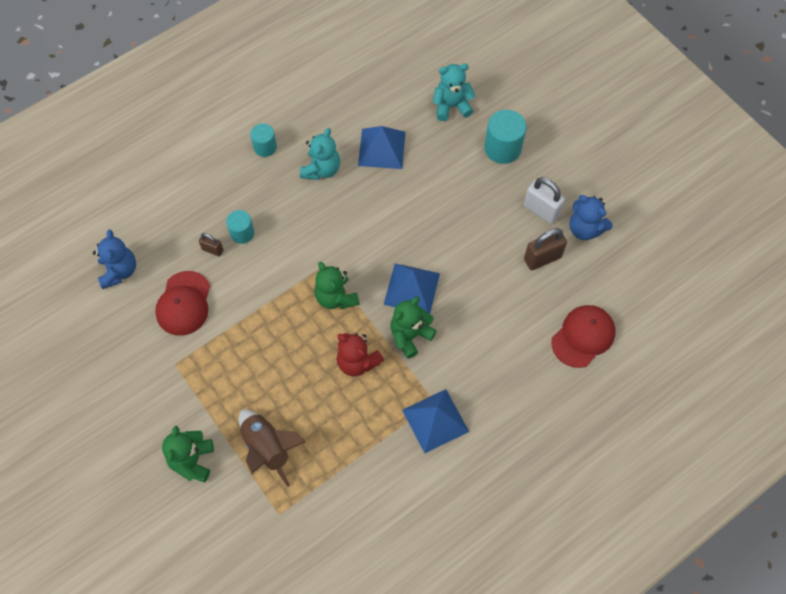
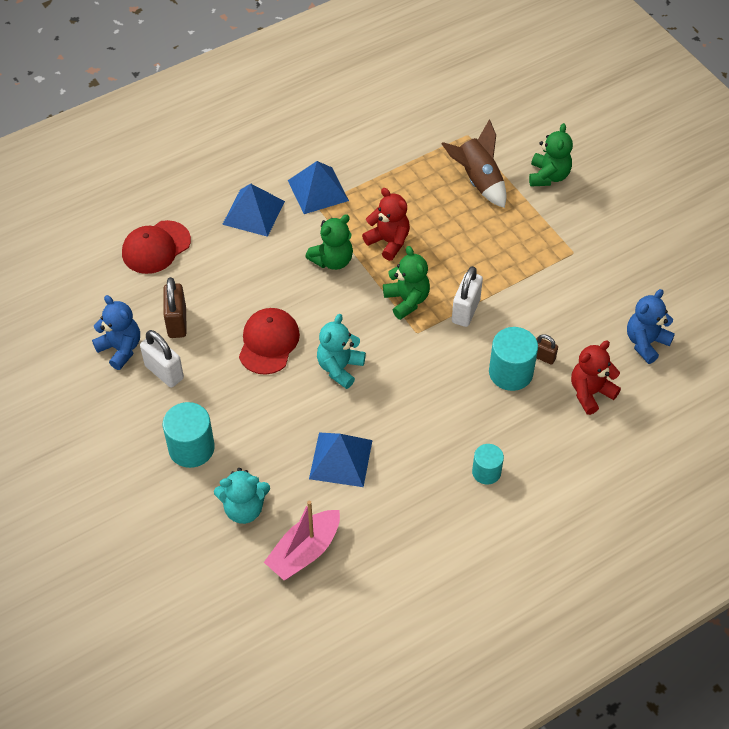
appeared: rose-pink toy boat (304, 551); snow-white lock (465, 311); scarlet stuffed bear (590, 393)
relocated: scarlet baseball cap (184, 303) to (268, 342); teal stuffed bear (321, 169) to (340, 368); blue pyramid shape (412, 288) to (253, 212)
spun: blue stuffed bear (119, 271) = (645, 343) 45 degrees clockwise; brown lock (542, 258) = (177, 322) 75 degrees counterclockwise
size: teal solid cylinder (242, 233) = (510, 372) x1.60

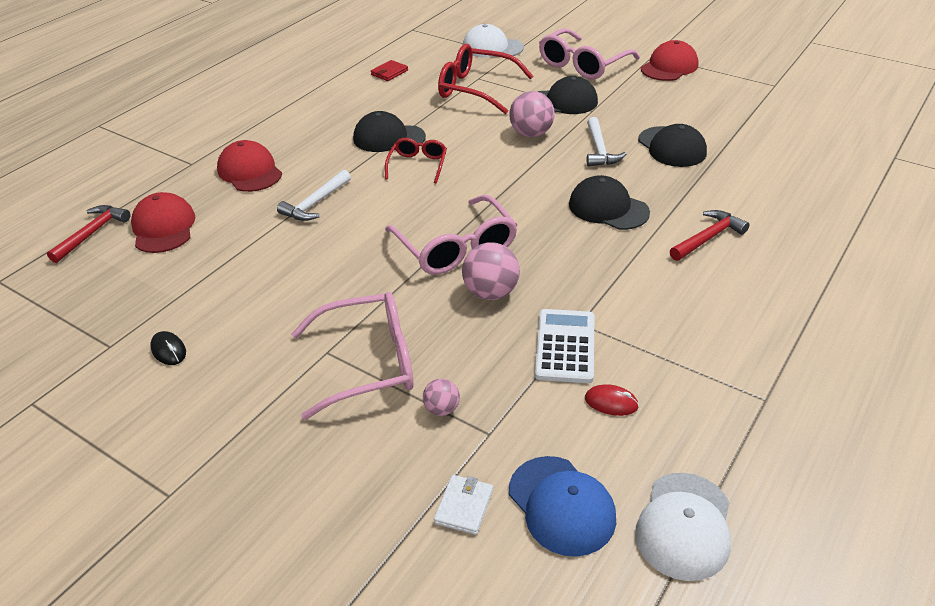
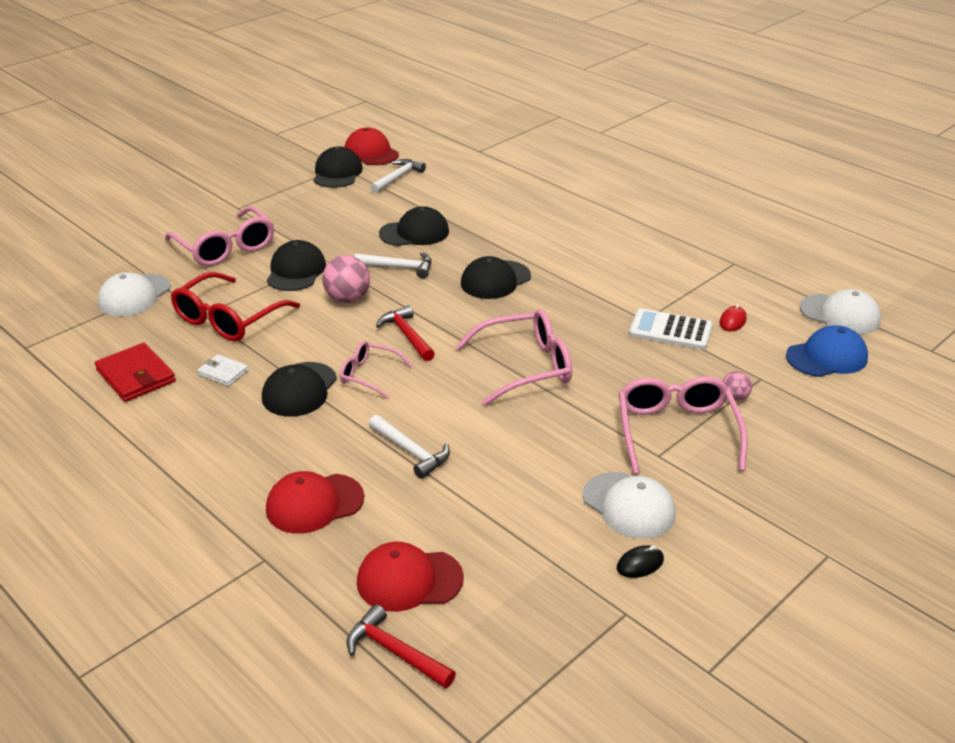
missing: rose-pink sphere (491, 293)
appeared: ebony baseball cap (337, 173); snow-white claw hammer (398, 177); snow-white baseball cap (629, 505)
relocated: snow-white card wallet (464, 506) to (223, 372); scarlet baseball cap (669, 67) to (371, 152); scarlet claw hammer (708, 238) to (407, 335)
colour: scarlet spectacles (418, 165) to rose-pink spectacles (369, 375)
size: scarlet card wallet (389, 72) = (136, 376) x1.72

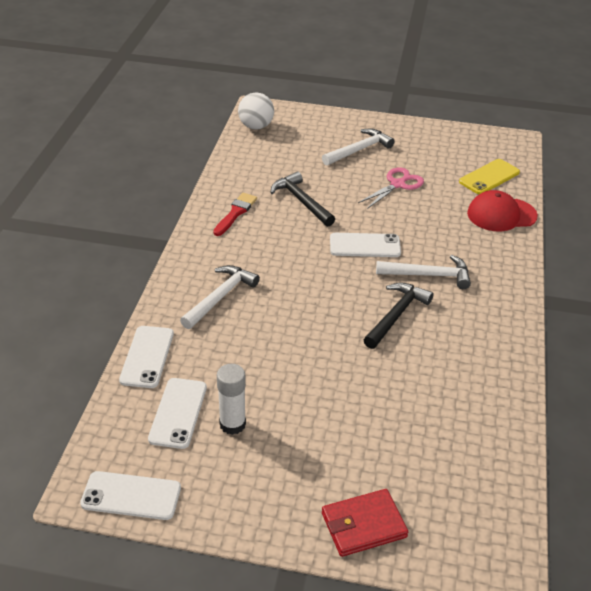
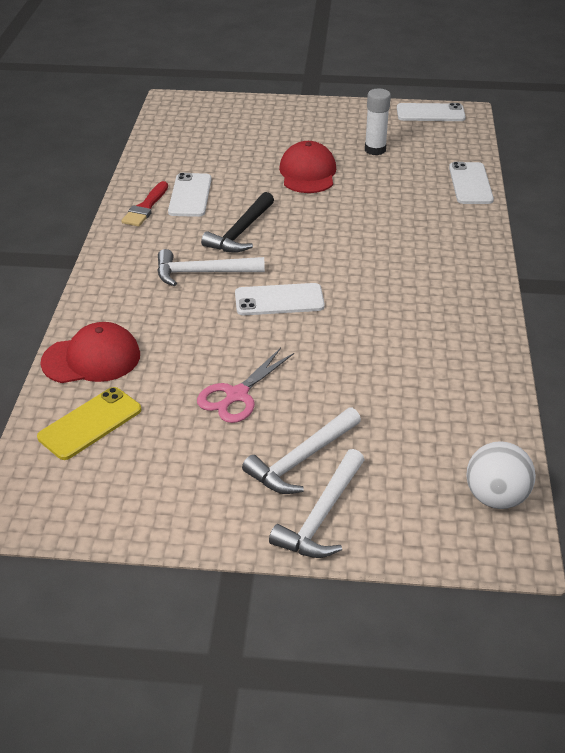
missing: ebony claw hammer (301, 201); scarlet card wallet (363, 525)
appeared: scarlet baseball cap (308, 173)
relocated: snow-white phone (178, 413) to (190, 195); snow-white claw hammer (220, 297) to (322, 516); scarlet paint brush (235, 213) to (145, 207)

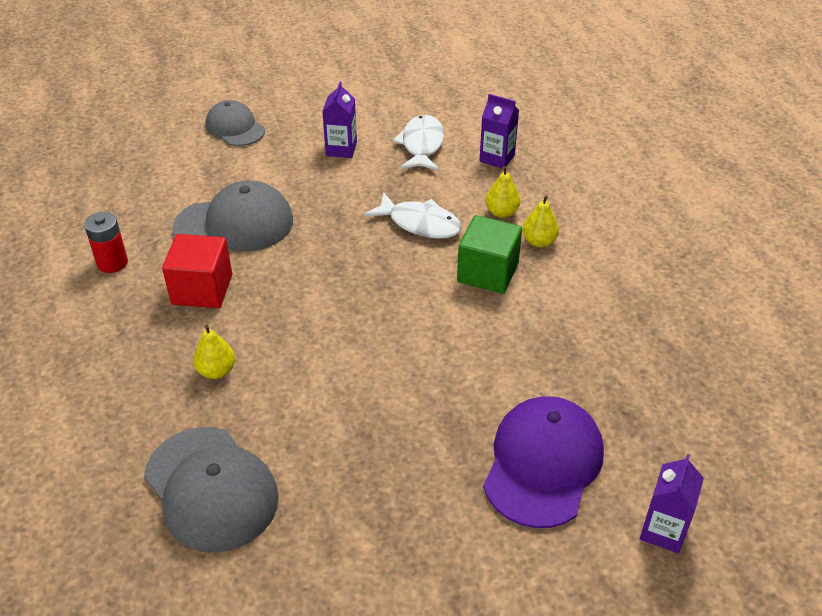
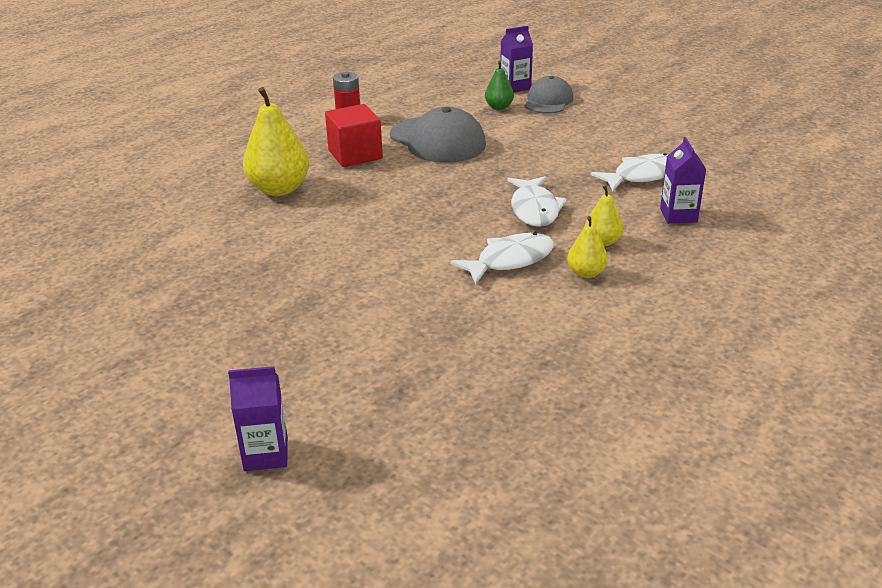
missing: ash-grey baseball cap (211, 488); purple baseball cap (543, 464)
appeared: emerald toy pear (499, 107)
relocated: purple juice carton (341, 149) to (515, 87)
exchanged: emerald cube (487, 273) to snow-white toy fish (510, 260)
size: golden toy pear (216, 371) = (279, 189) x1.90

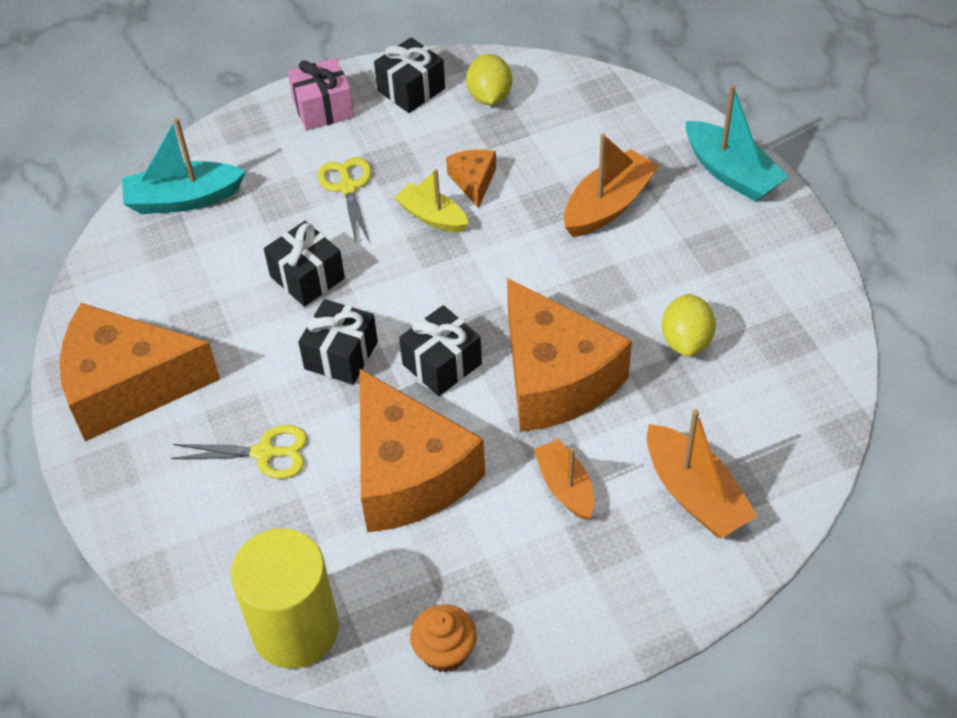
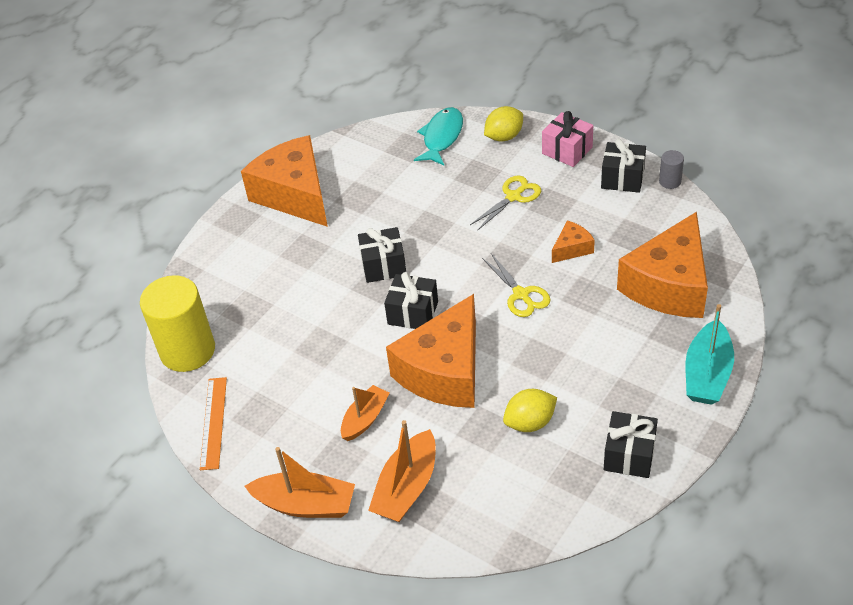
missing: golden toy boat (432, 216)
appeared: ash-grey solid cylinder (670, 181)
relocated: golden scissors (264, 453) to (521, 294); ebony wrapped gift (307, 277) to (629, 455); bright orange piece of cheese (408, 474) to (669, 285); golden citrus fruit (489, 97) to (504, 137); bright orange toy boat (608, 205) to (305, 504)
exchanged: teal toy boat (183, 199) to teal toy fish (442, 137); bright orange fairy cake (445, 651) to bright orange measuring stick (213, 422)

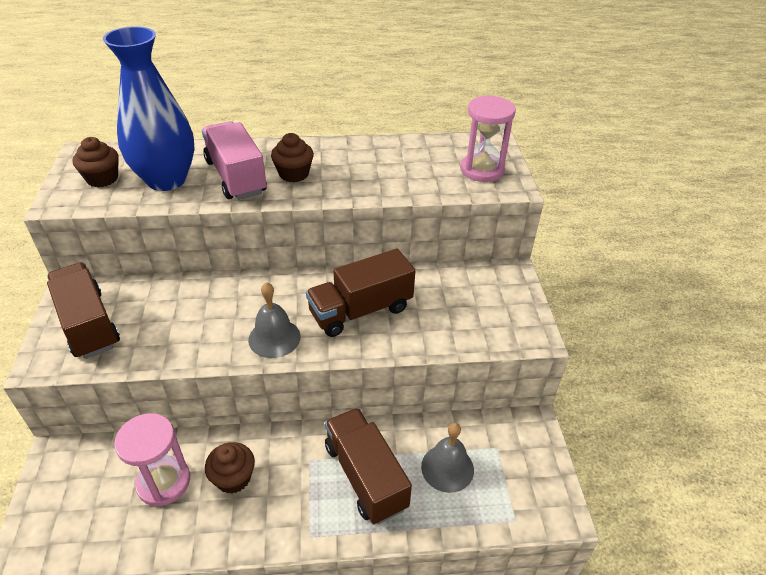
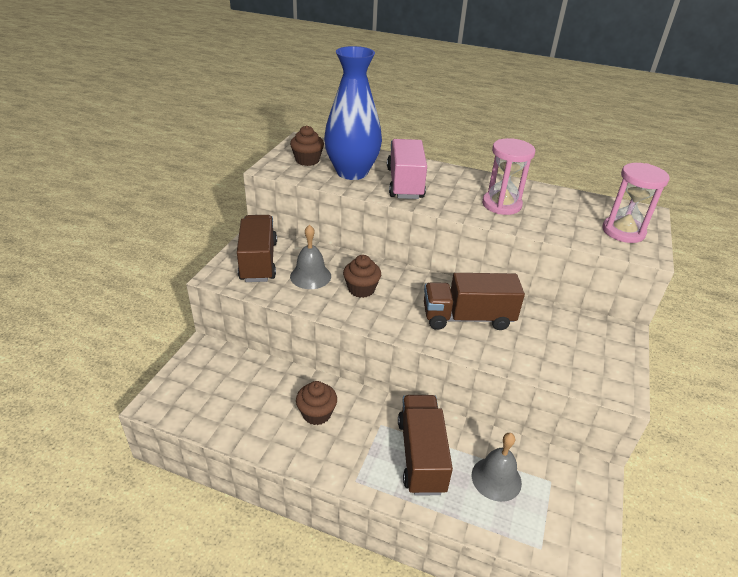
relocated: rose-pink sandglass (164, 482) to (501, 205); ash-grey bell (274, 338) to (310, 276); brown fairy cake (294, 174) to (361, 289)

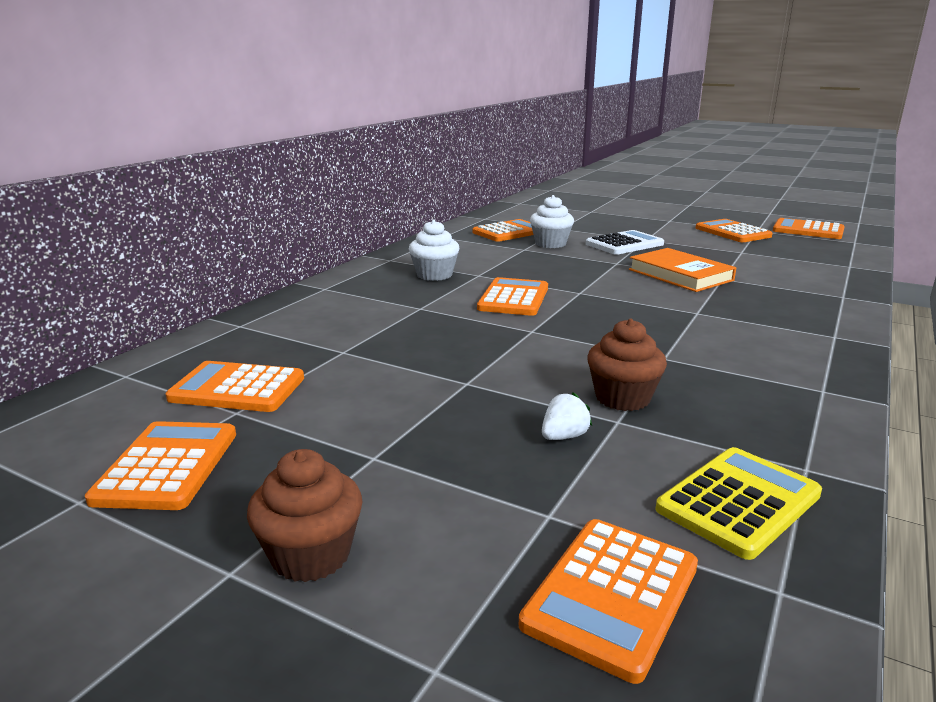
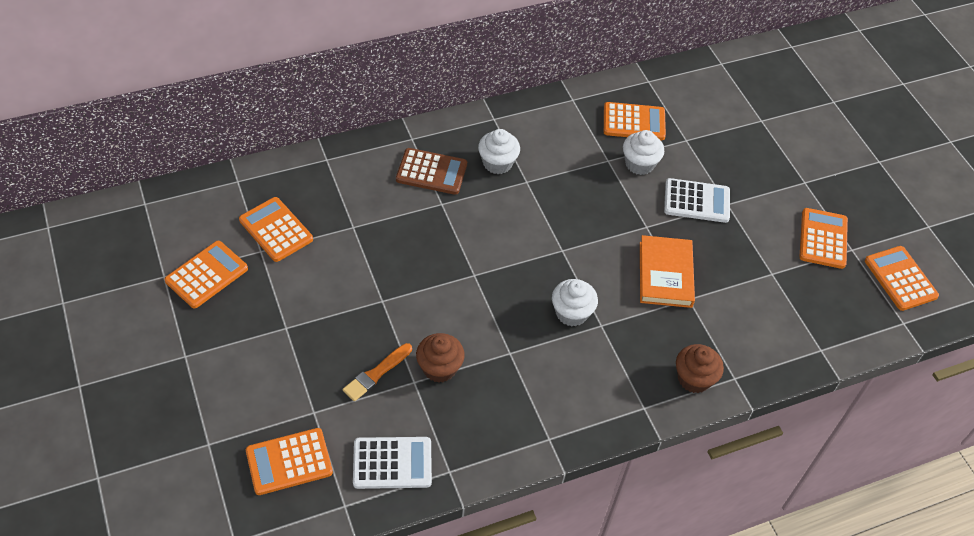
missing: bright orange calculator (513, 298)
appeared: brown calculator (431, 172); snow-white fairy cake (571, 313)
relocated: brown fairy cake (311, 555) to (694, 379)
exchanged: snow-white toy strawberry (564, 436) to bright orange paint brush (376, 374)
colour: golden calculator (738, 502) to snow-white calculator (392, 463)

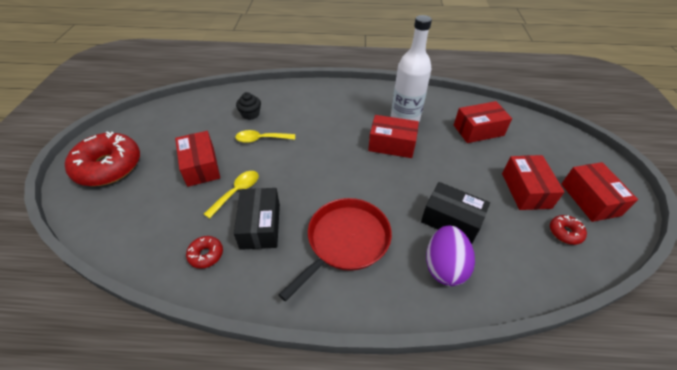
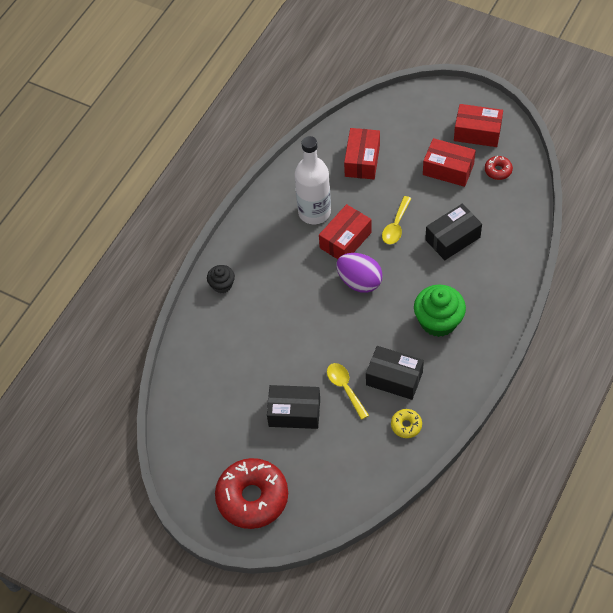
relocated: golden teaspoon (261, 139) to (396, 226); ebony fairy cake (250, 114) to (222, 285); purple egg shape (444, 266) to (359, 282)
exchanged: scarlet pan (345, 241) to emerald fairy cake (438, 321)
colour: scarlet box (201, 166) to ebony box (294, 412); scarlet doughnut (206, 254) to golden doughnut (406, 425)

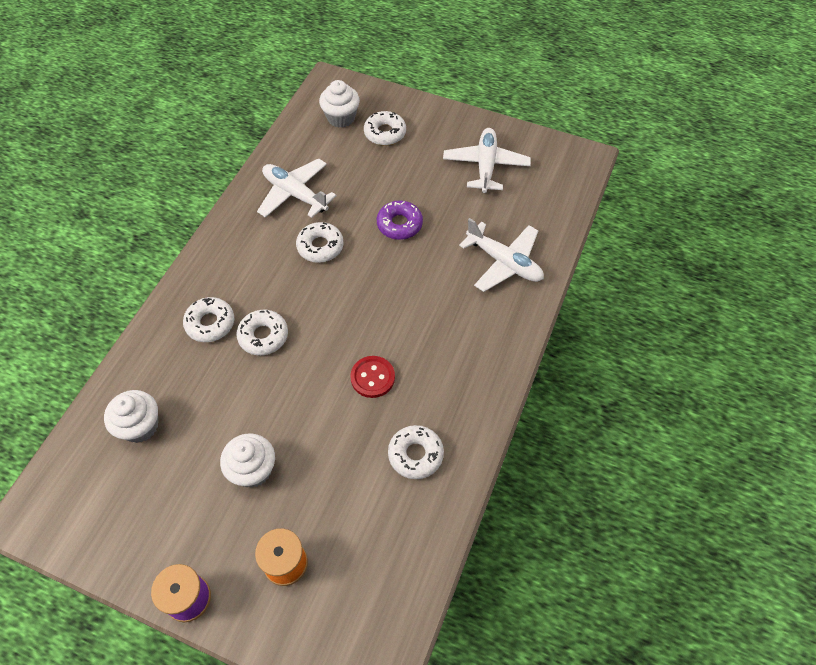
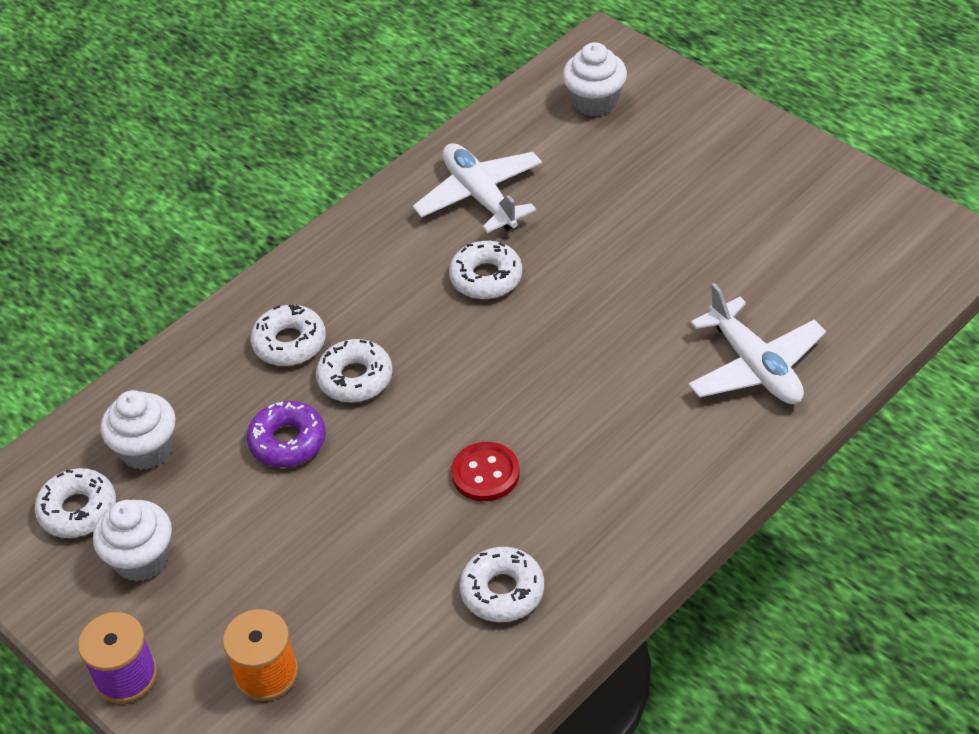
missing: snow-white aeroplane (485, 166)
relocated: snow-white fairy cake (253, 470) to (141, 559); snow-white doughnut (385, 133) to (78, 510); purple doughnut (399, 224) to (288, 441)

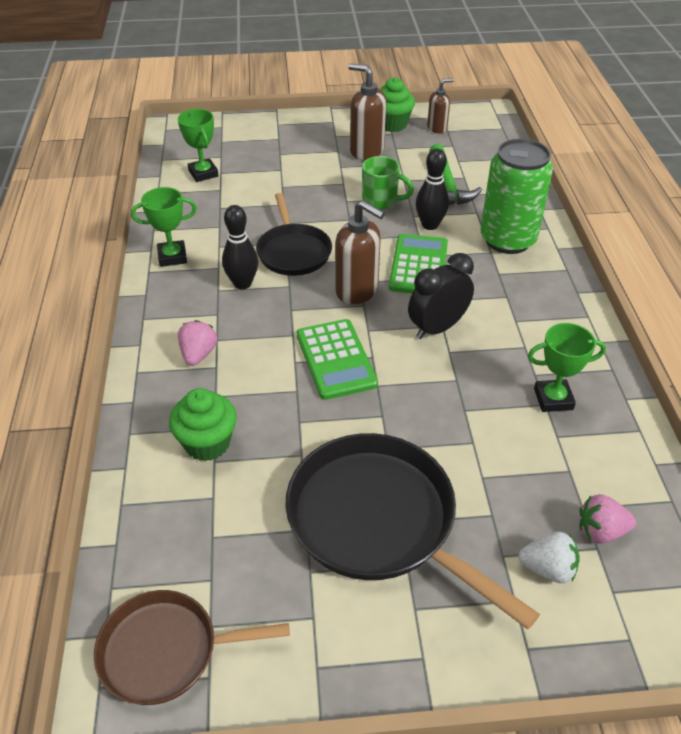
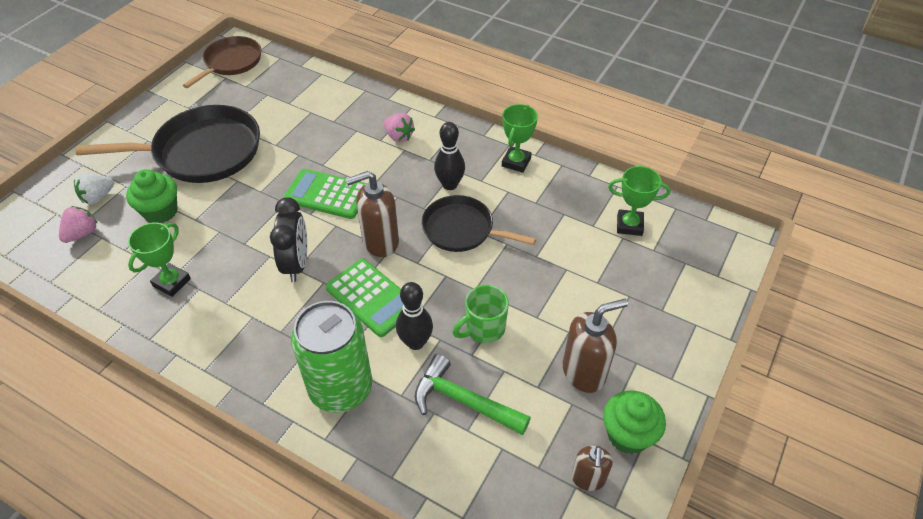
relocated: emerald fairy cake (207, 443) to (160, 211)

